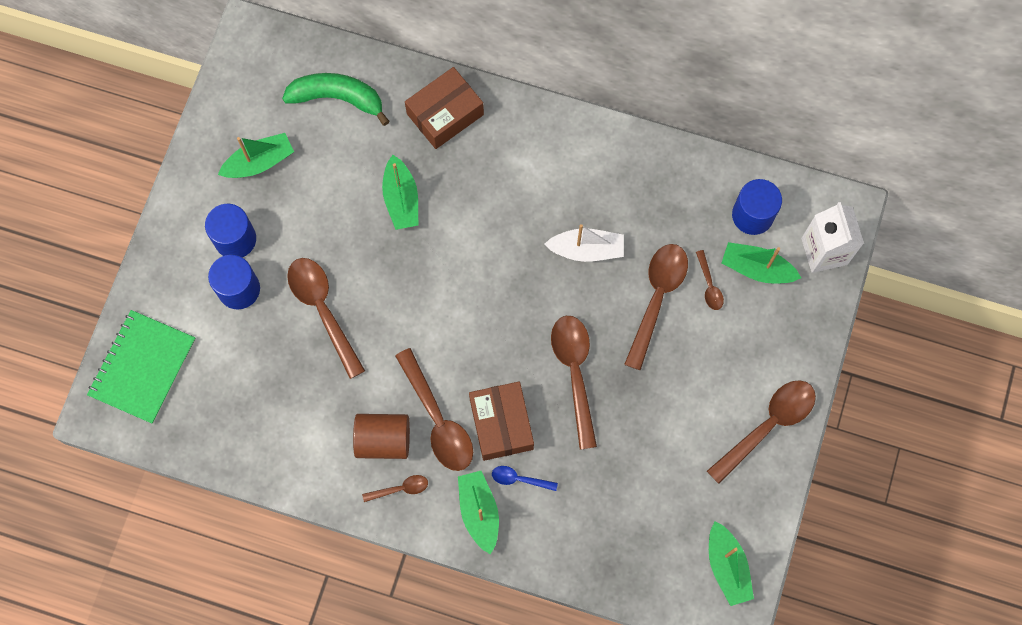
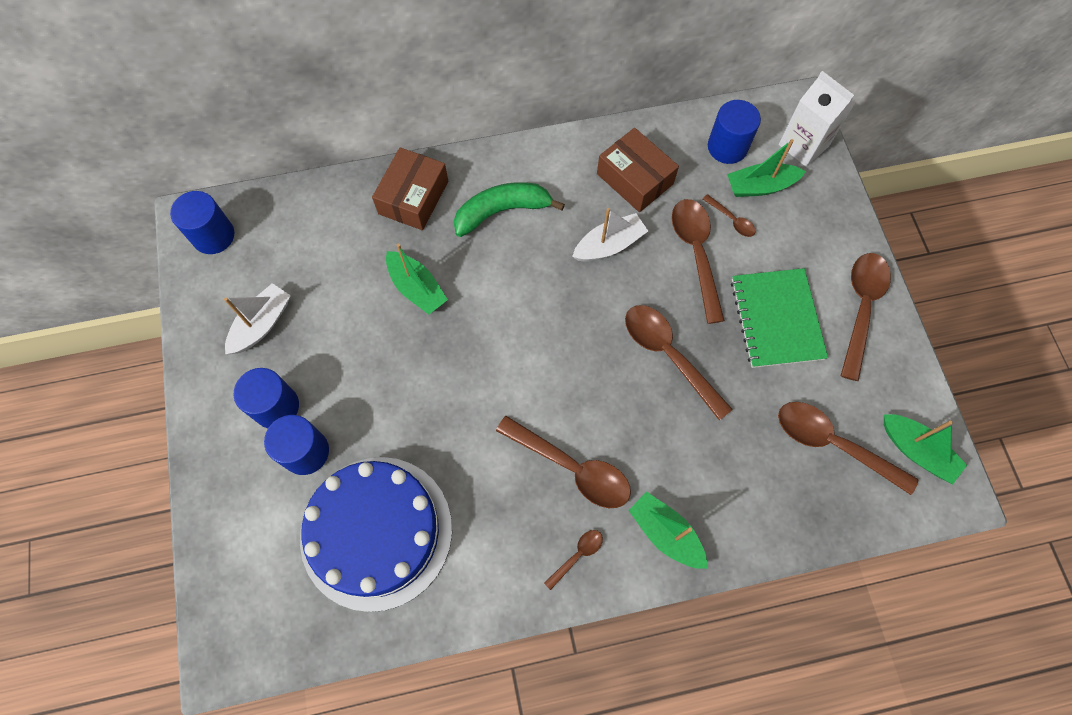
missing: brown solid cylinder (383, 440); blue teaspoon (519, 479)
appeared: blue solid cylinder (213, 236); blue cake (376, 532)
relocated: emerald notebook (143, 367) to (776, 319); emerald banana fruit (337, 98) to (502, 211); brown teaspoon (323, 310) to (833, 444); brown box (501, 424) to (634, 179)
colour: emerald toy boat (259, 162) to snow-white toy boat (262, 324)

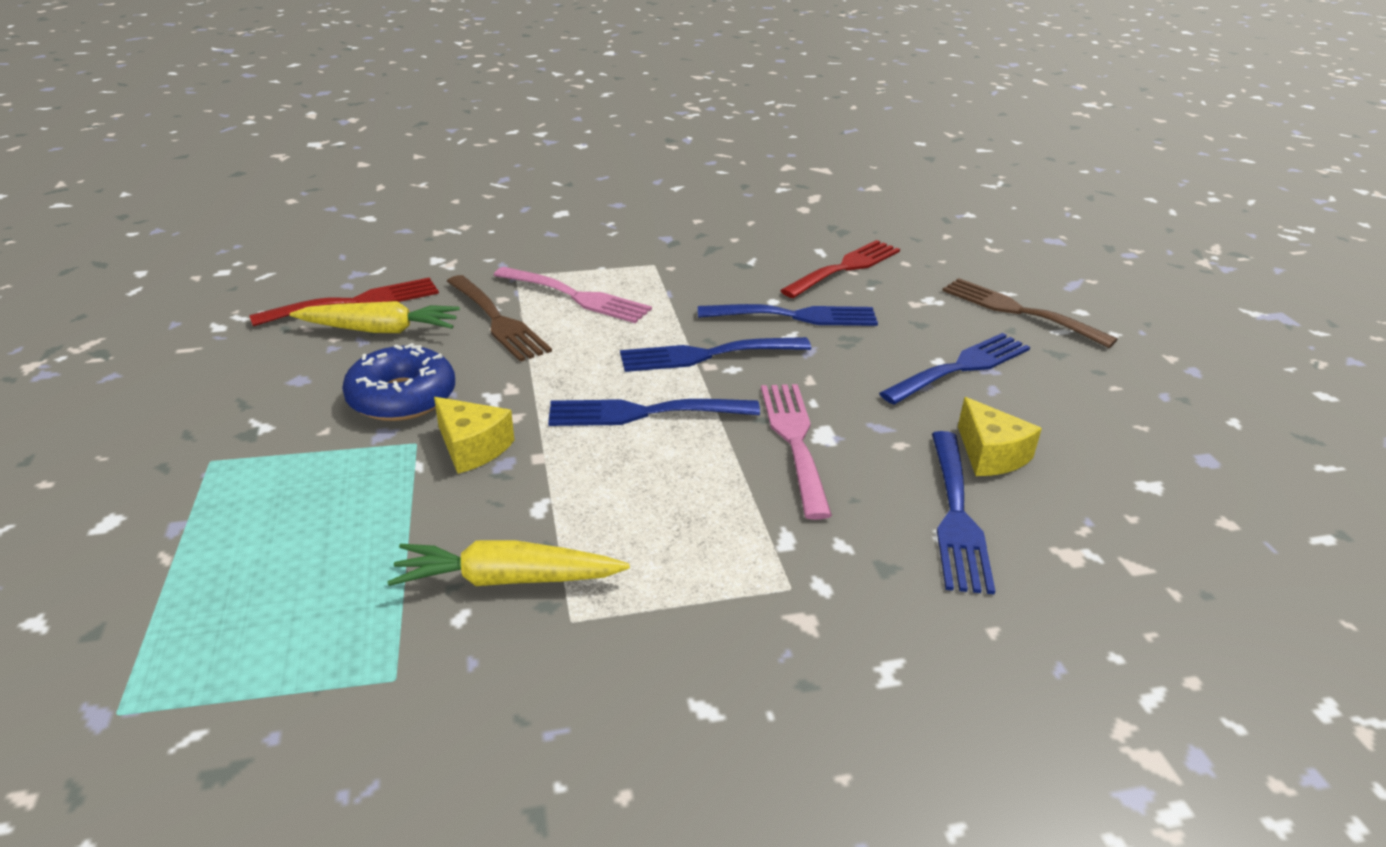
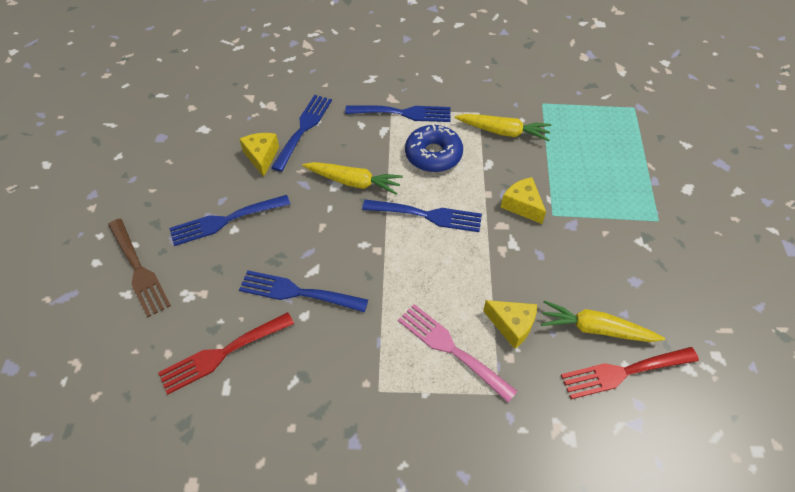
relocated: blue doughnut (402, 397) to (433, 155); blue fork (706, 355) to (403, 113)
exchanged: brown fork (498, 321) to golden piece of cheese (512, 325); rose-pink fork (794, 440) to golden root vegetable (353, 182)

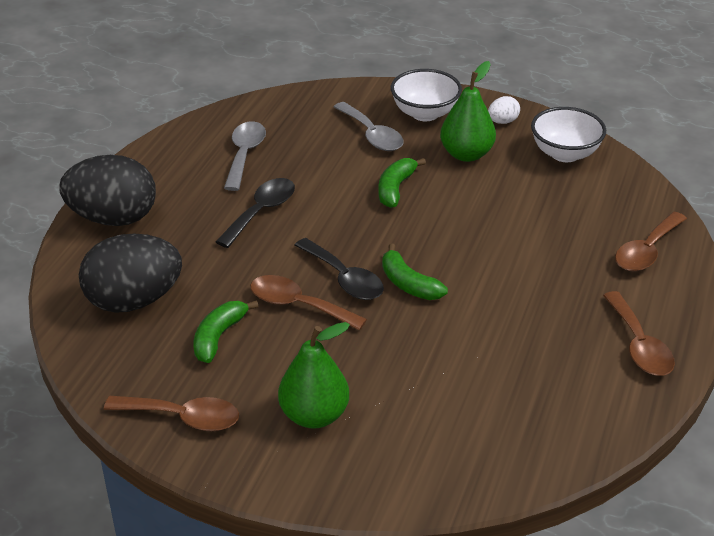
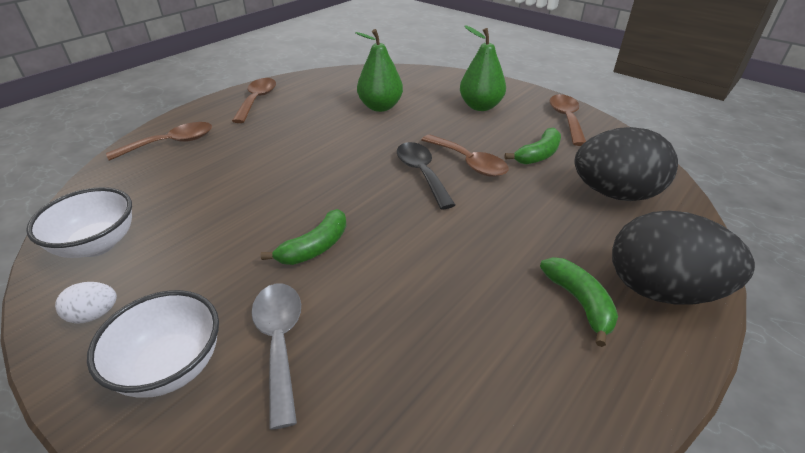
missing: ebony teaspoon (261, 212); ash-grey teaspoon (244, 154)
relocated: emerald banana fruit (408, 284) to (579, 302); emerald toy pear (466, 154) to (380, 107)
spun: brown teaspoon (183, 418) = (566, 119) 60 degrees clockwise

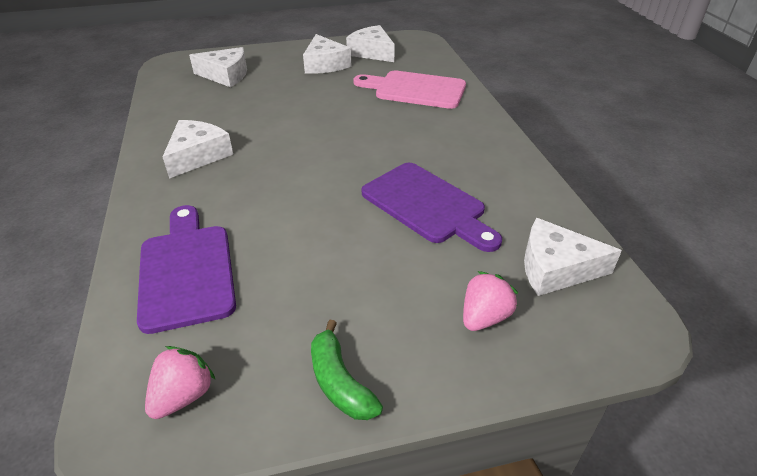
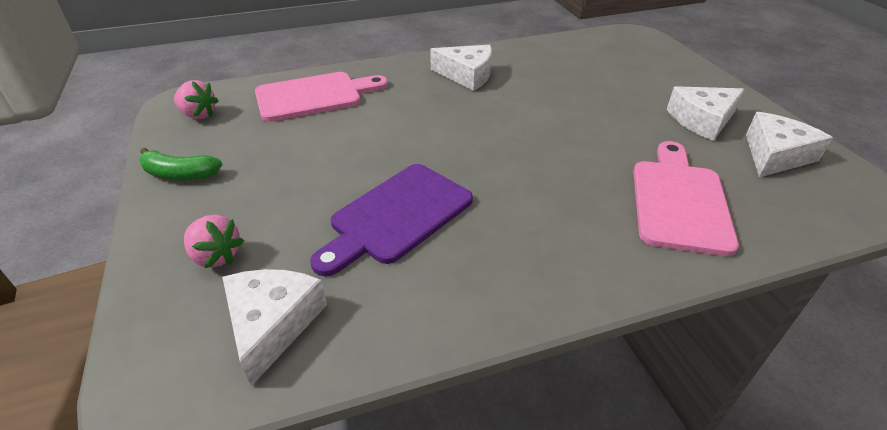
missing: snow-white piece of cheese (226, 75)
colour: purple bread board (186, 271) to rose-pink bread board (314, 96)
spun: emerald banana fruit (340, 382) = (180, 174) 135 degrees counterclockwise

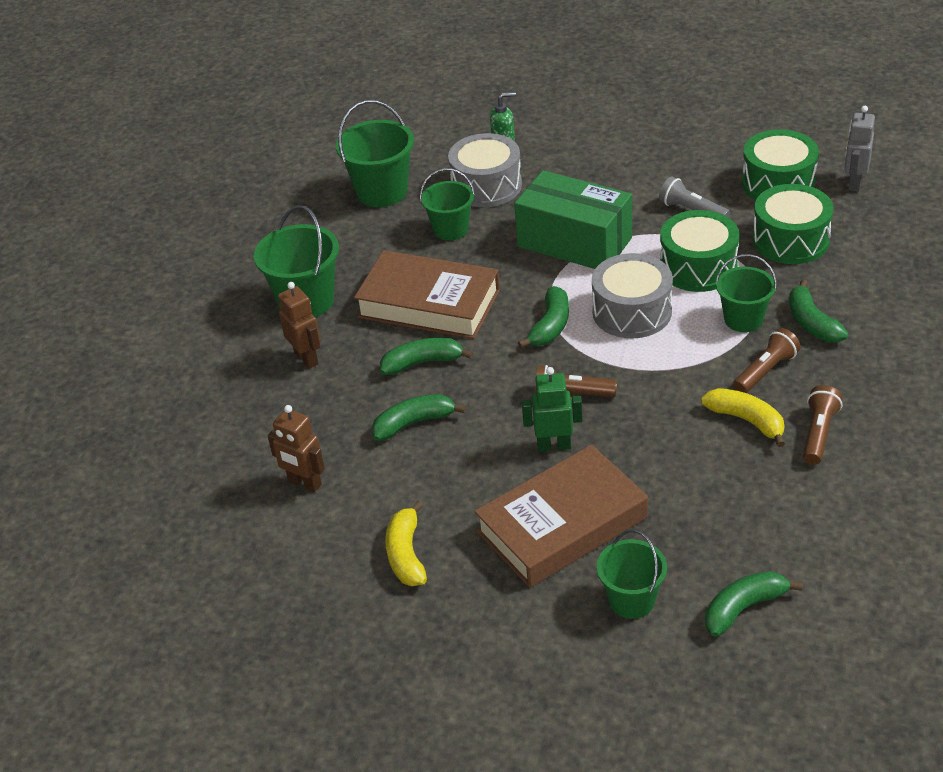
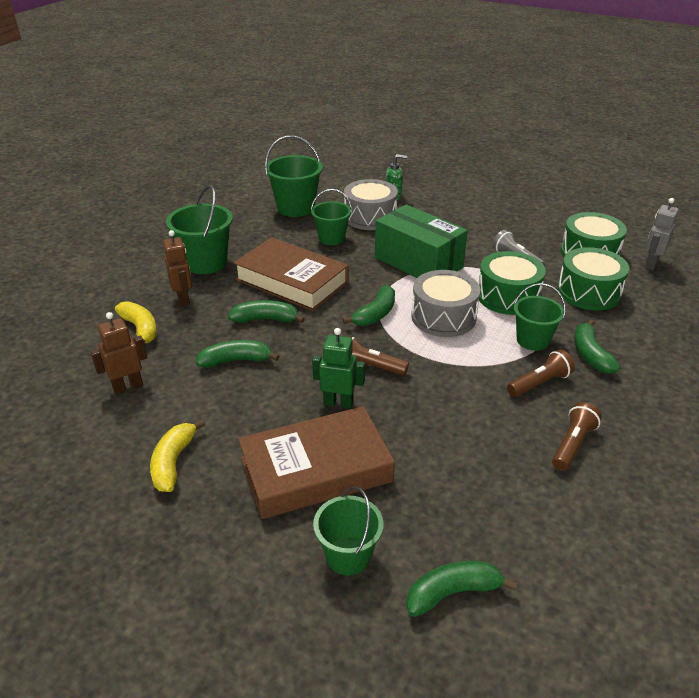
relocated: golden banana fruit (746, 420) to (140, 329)
spun: brown robot figure (304, 483) = (127, 386) 105 degrees clockwise

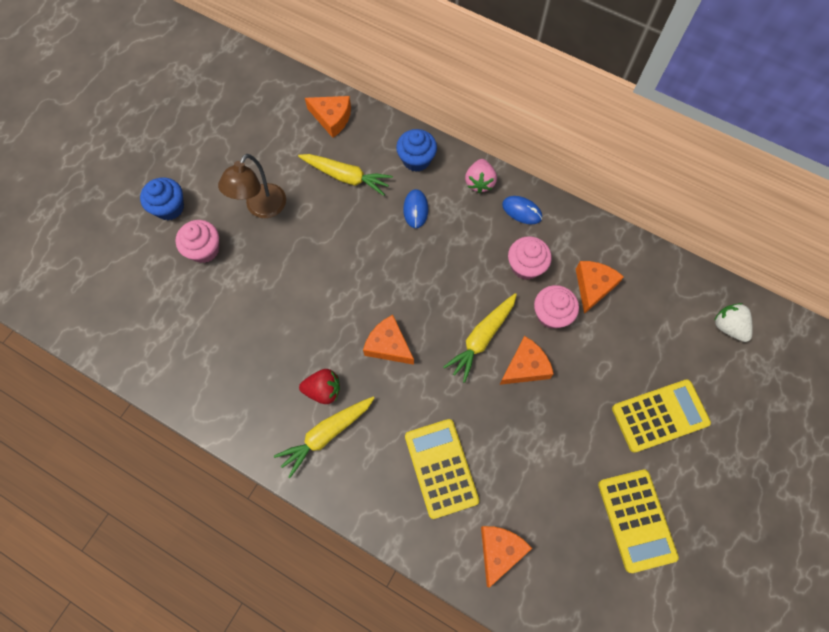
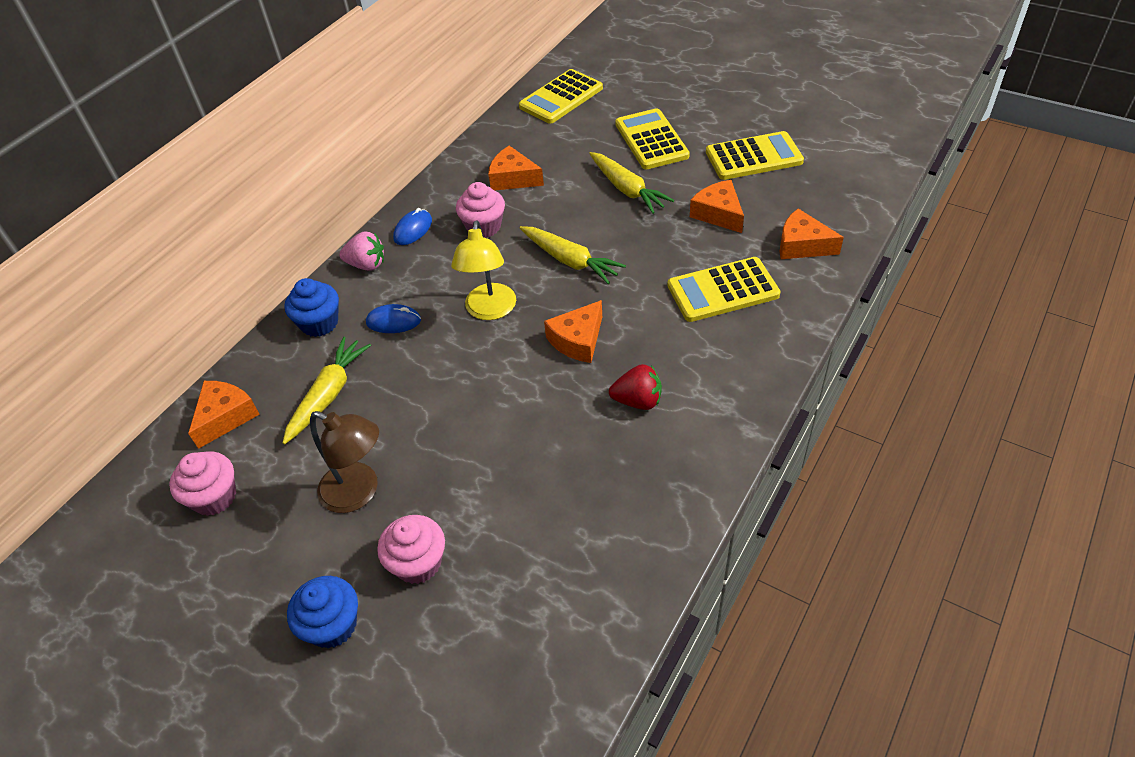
appeared: golden lamp (490, 310)
relocated: golden root vegetable (326, 434) to (627, 189); bright orange piece of cheese (525, 366) to (718, 214); rose-pink fairy cake (551, 314) to (214, 497)
exchanged: snow-white toy strawberry (728, 327) to golden calculator (561, 97)
spun: scarlet toy strawberry (323, 390) = (638, 401) 90 degrees clockwise

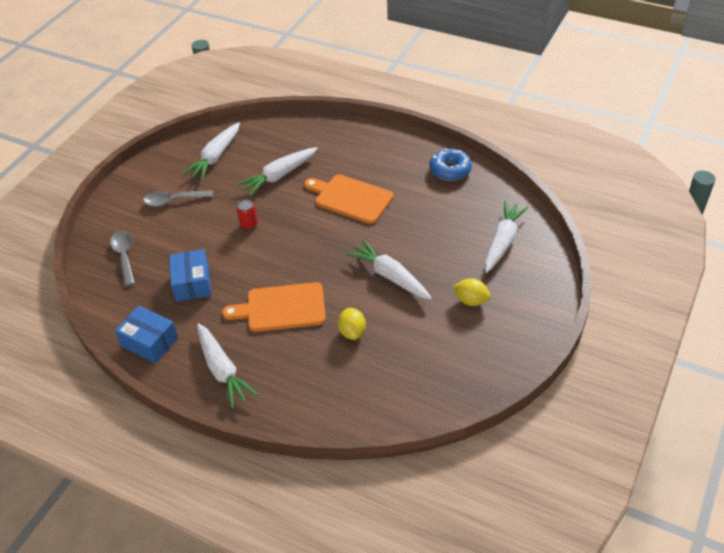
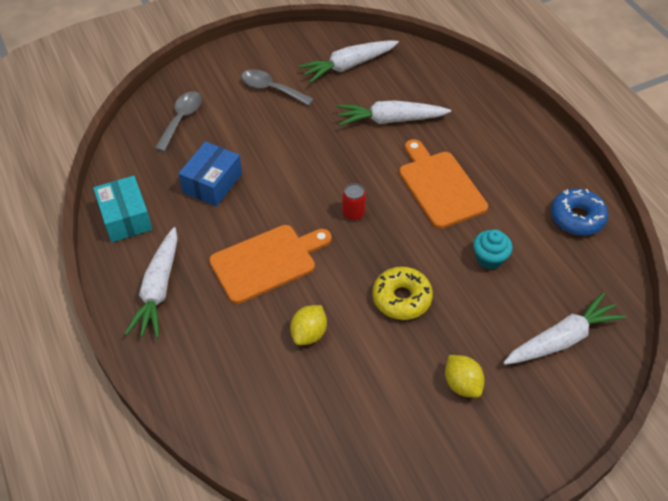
appeared: teal fairy cake (489, 258)
relocated: scarlet can (249, 224) to (353, 213)
exchanged: snow-white root vegetable (390, 276) to golden doughnut (401, 298)
colour: blue box (149, 342) to teal box (126, 218)
spun: bright orange bread board (281, 308) = (267, 262) 120 degrees clockwise

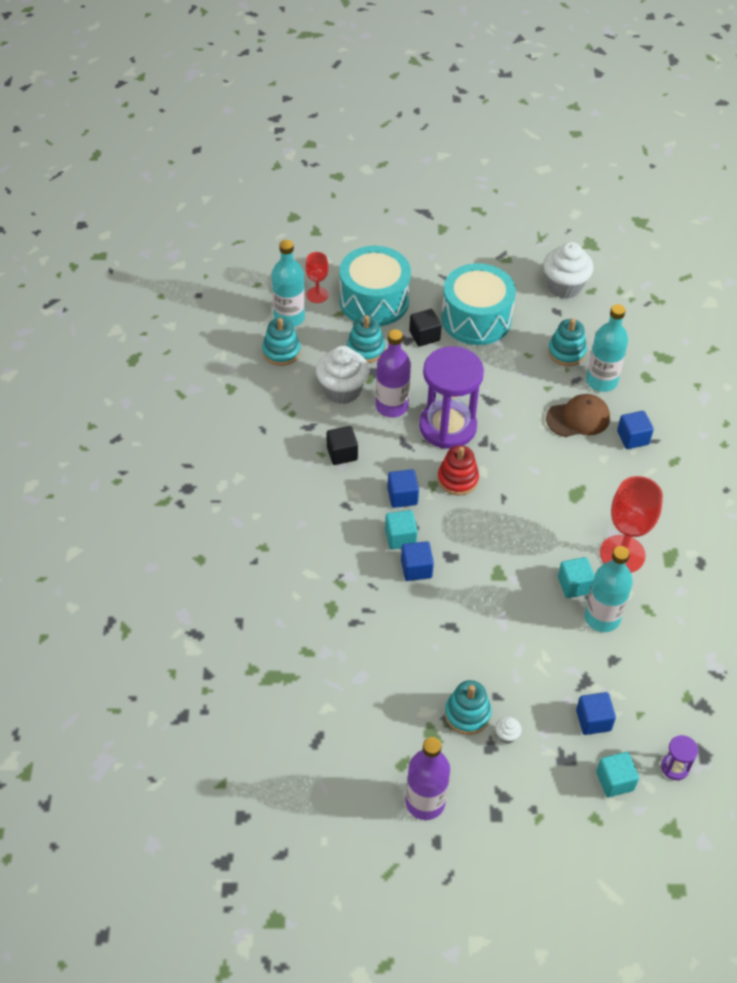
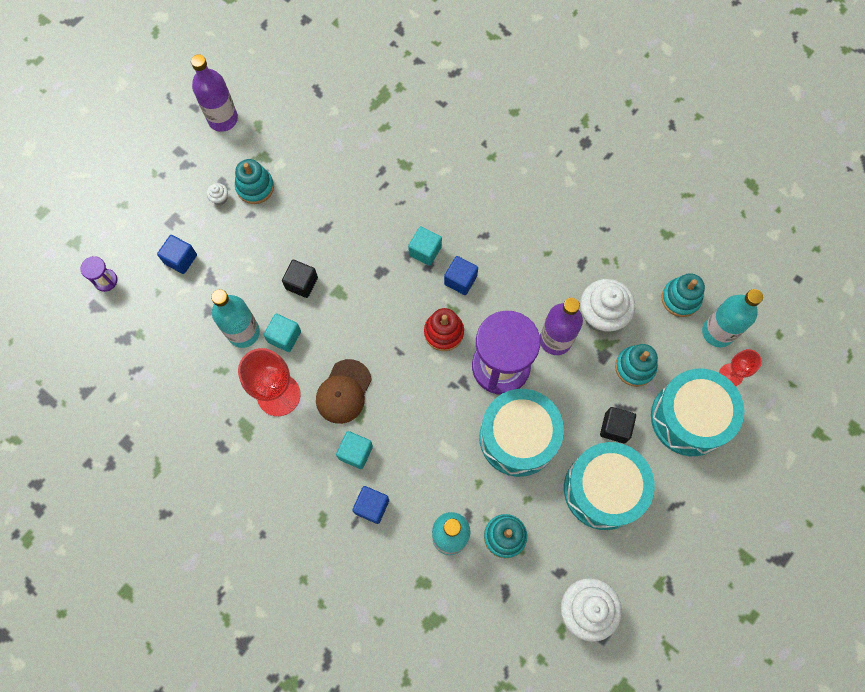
missing: blue cube (416, 569)
appeared: teal toy drum (518, 437)
relocated: ebony cube (342, 453) to (301, 283); brown baseball cap (578, 418) to (343, 392); teal cube (614, 781) to (355, 452)

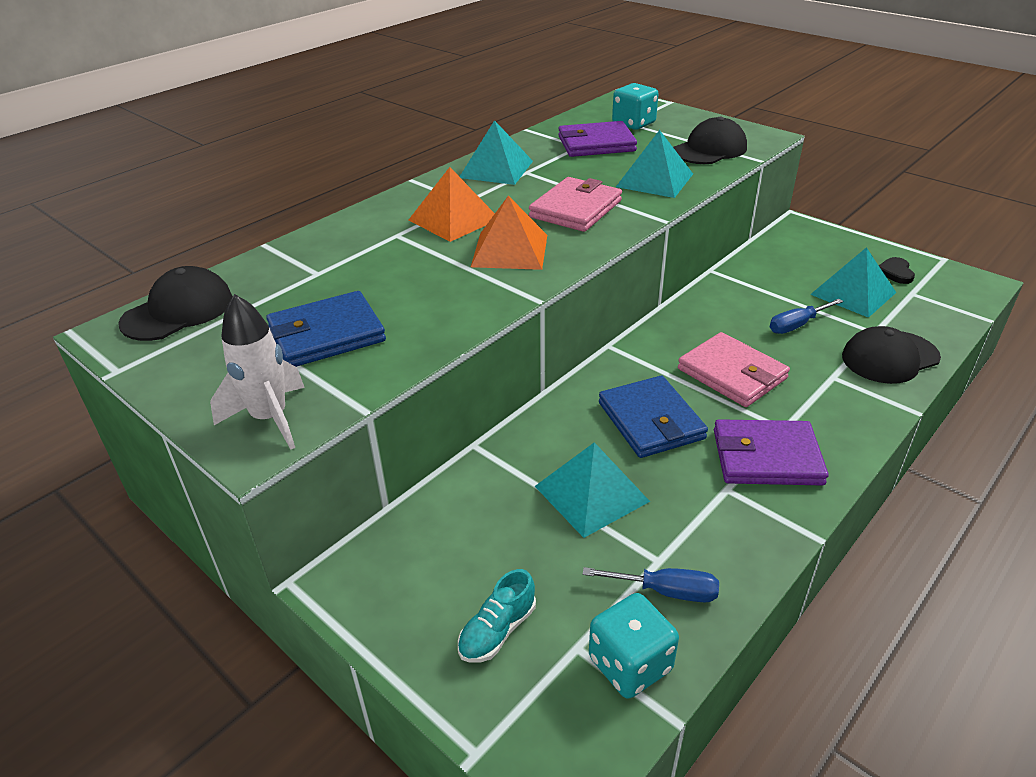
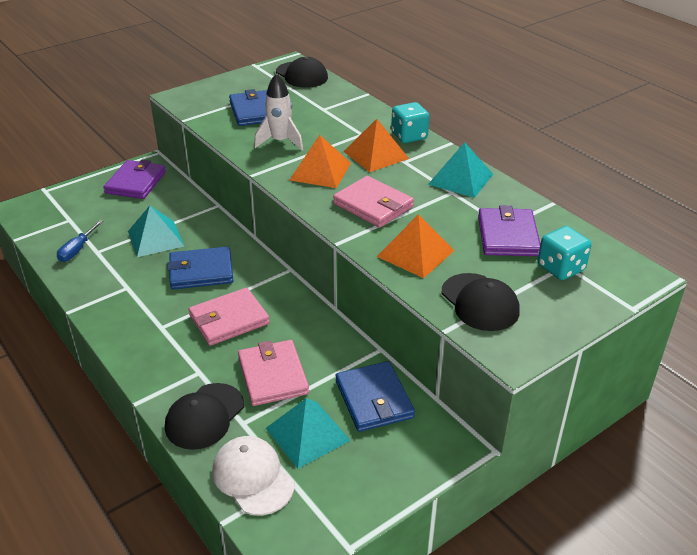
missing: teal sneaker (497, 631); ebony heart shape (895, 272)
appeared: snow-white baseball cap (253, 477); blue card wallet (374, 399)
relocated: snow-white spaceship (270, 418) to (280, 142); teal die (630, 664) to (409, 136); purple card wallet (766, 457) to (136, 182)
exchanged: blue screwdriver (797, 325) to rose-pink card wallet (273, 375)
colour: teal pyramid shape (654, 180) to bright orange pyramid shape (415, 253)
spun: ebony baseball cap (889, 357) = (204, 416) 135 degrees counterclockwise

